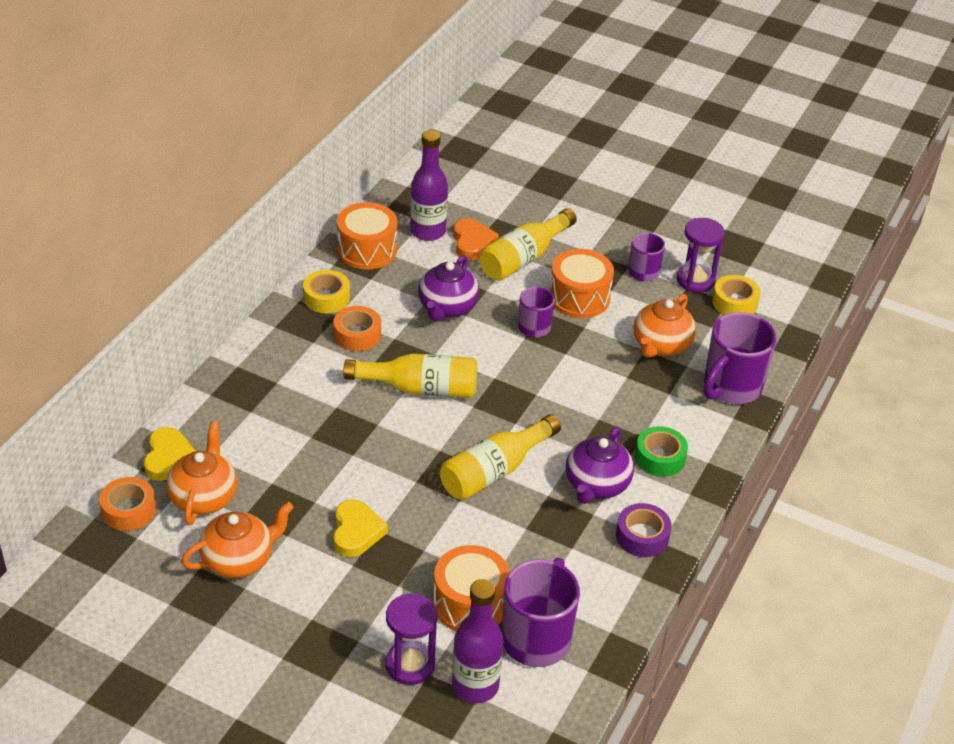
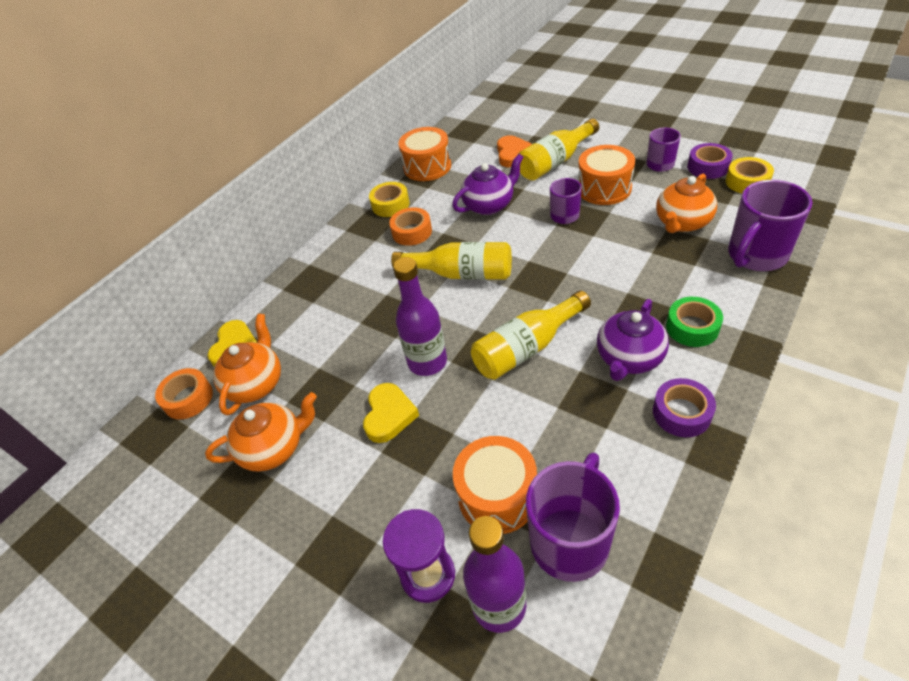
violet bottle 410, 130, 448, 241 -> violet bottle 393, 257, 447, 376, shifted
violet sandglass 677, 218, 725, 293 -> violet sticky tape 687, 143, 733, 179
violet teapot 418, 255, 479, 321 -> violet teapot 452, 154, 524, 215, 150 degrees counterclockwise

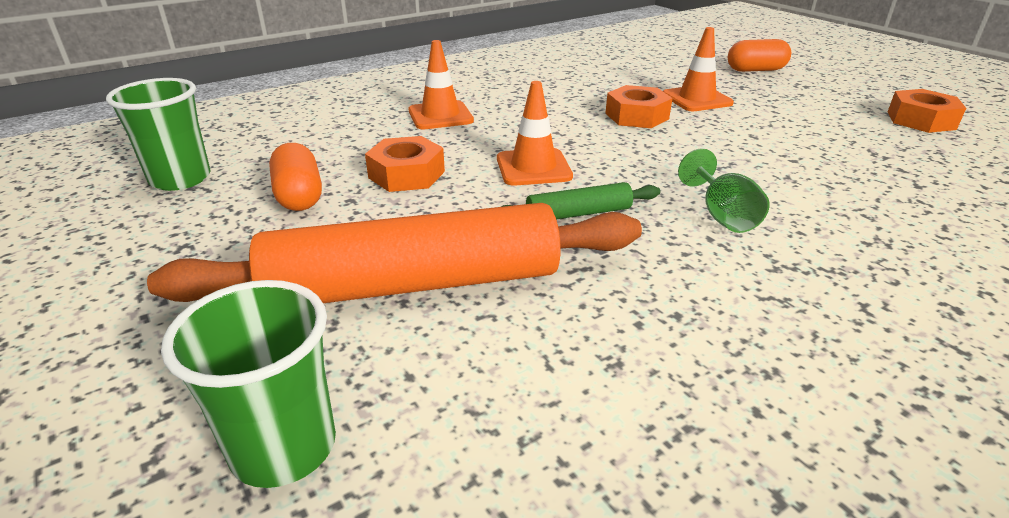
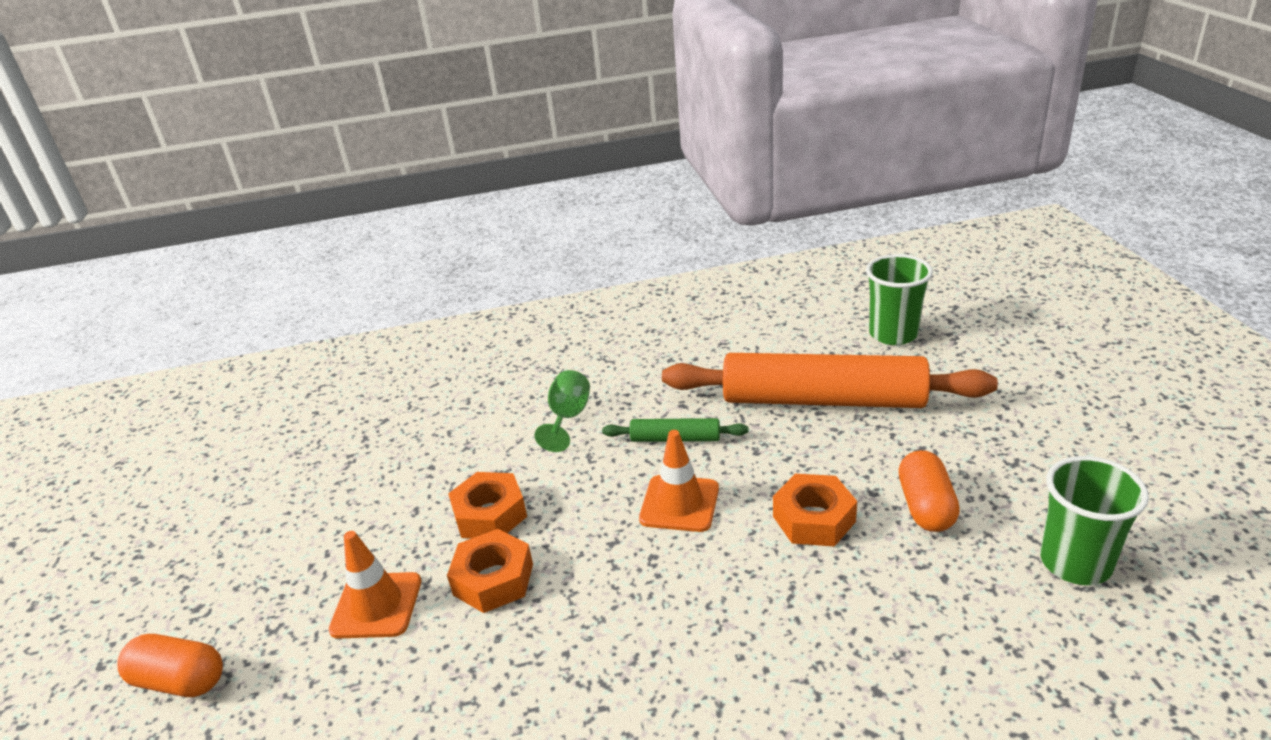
bright orange traffic cone 409, 40, 474, 129 -> none
bright orange hex nut 888, 89, 966, 133 -> bright orange hex nut 448, 472, 527, 539, shifted

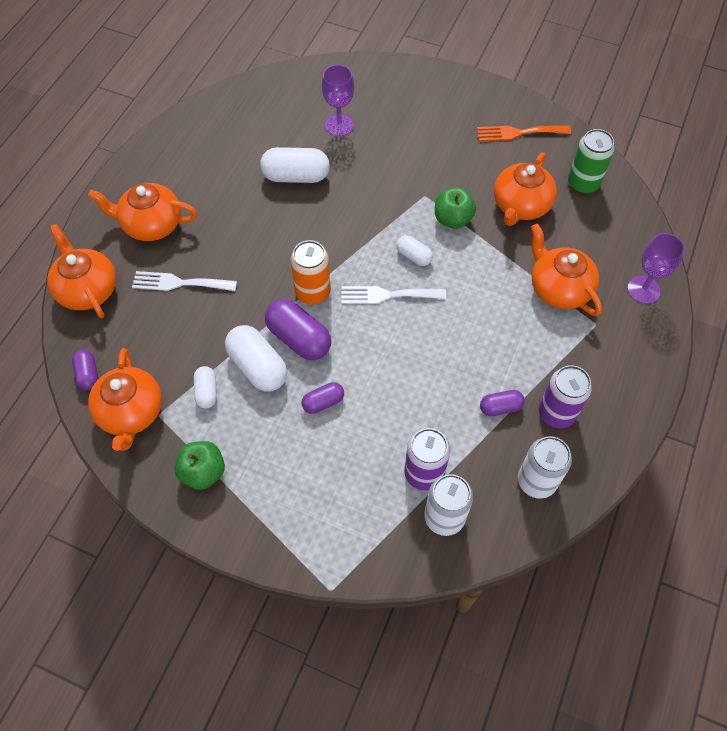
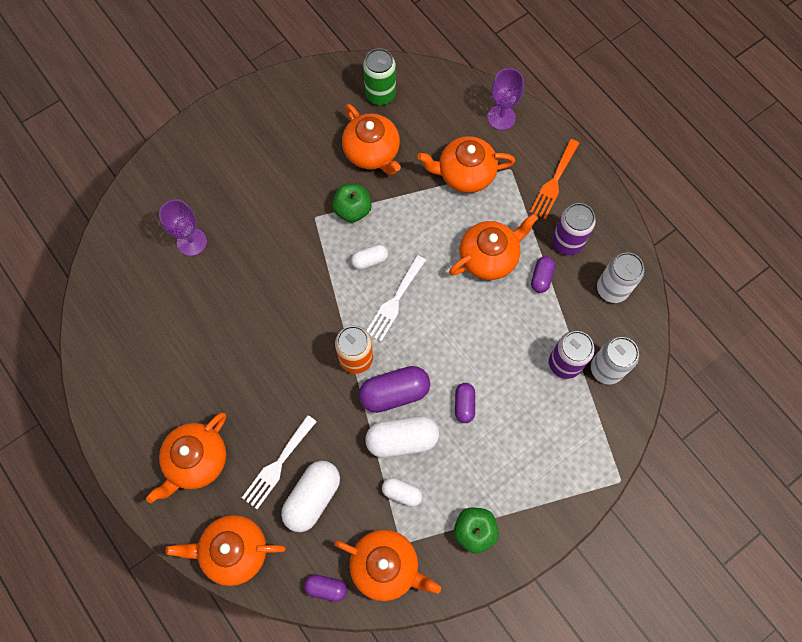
none -> bright orange teapot 449, 214, 538, 280
white capsule 260, 147, 330, 183 -> white capsule 281, 461, 340, 532, shifted
bright orange table fork 477, 126, 571, 141 -> bright orange table fork 530, 139, 579, 219, shifted

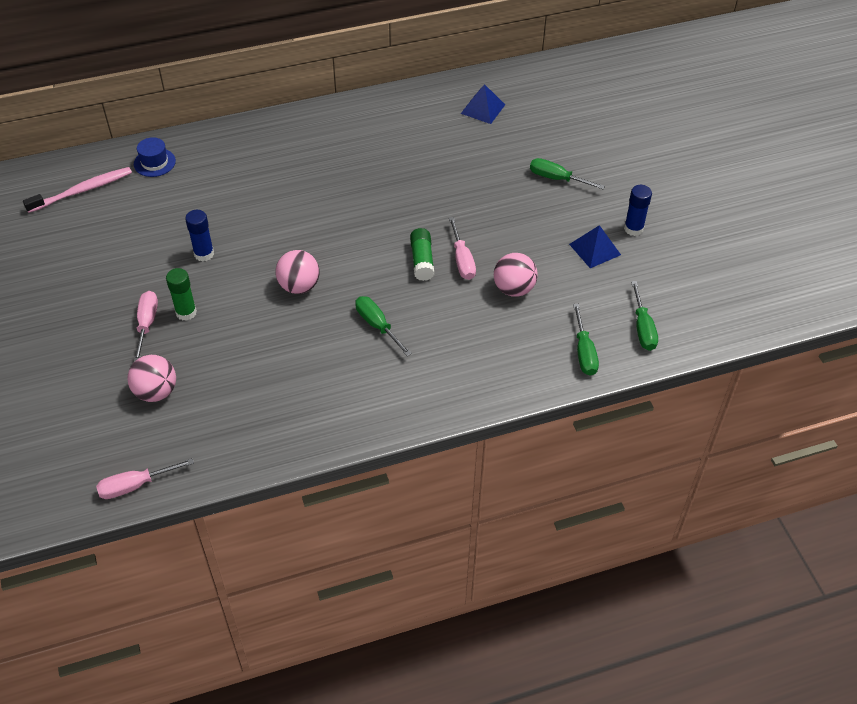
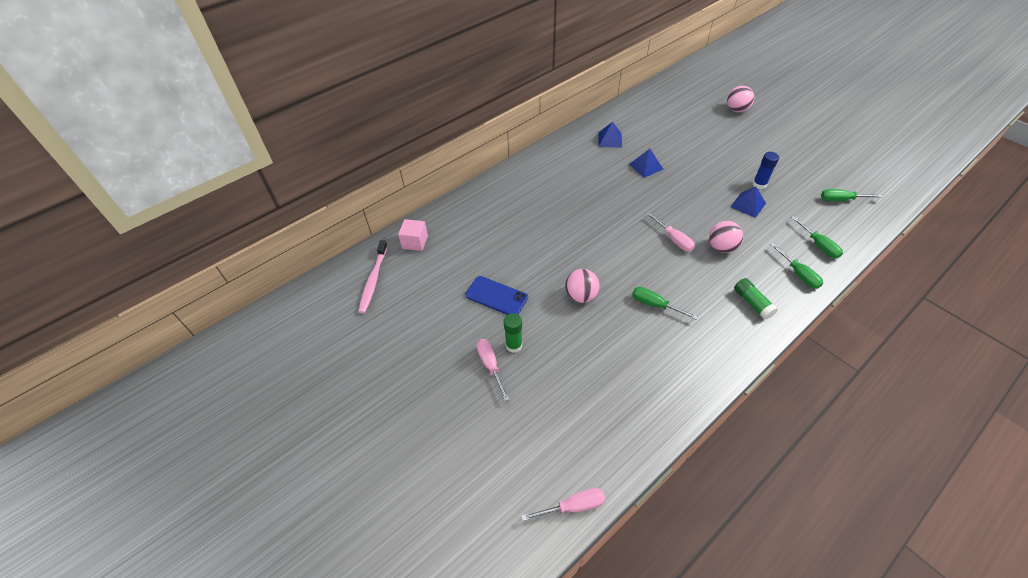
none -> blue pyramid 629, 149, 663, 178
pink sphere 127, 355, 176, 402 -> pink sphere 727, 86, 754, 112, shifted
green glue stick 410, 228, 435, 281 -> green glue stick 734, 278, 778, 320, shifted
green flat screwdriver 530, 158, 605, 189 -> green flat screwdriver 821, 189, 883, 201, shifted
blue top hat 134, 137, 176, 177 -> pink cube 398, 219, 428, 251
blue glue stick 185, 210, 214, 262 -> blue phone 465, 276, 528, 315
pink tooth brush 23, 167, 132, 213 -> pink tooth brush 358, 240, 388, 313, 150 degrees clockwise
pink flat screwdriver 96, 458, 194, 499 -> pink flat screwdriver 521, 488, 605, 521, 150 degrees counterclockwise

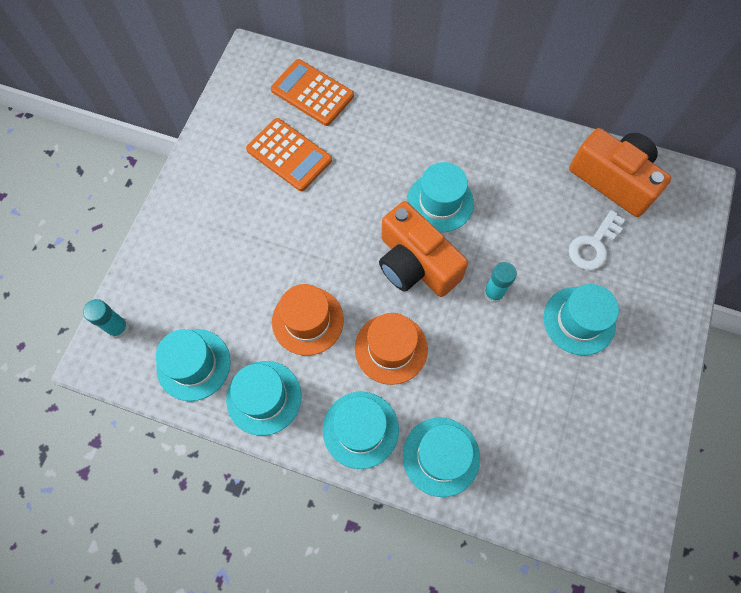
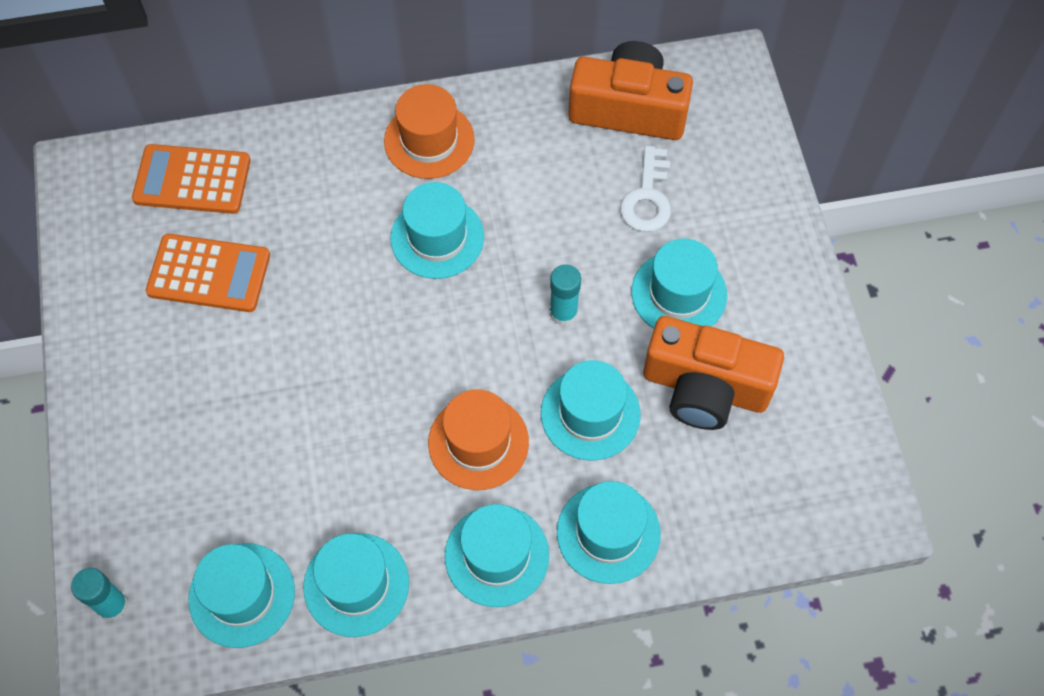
none -> aqua top hat 541, 360, 641, 460
bright orange top hat 272, 284, 344, 356 -> bright orange top hat 384, 84, 475, 179, shifted
bright orange photo camera 379, 201, 468, 297 -> bright orange photo camera 643, 316, 784, 430, shifted

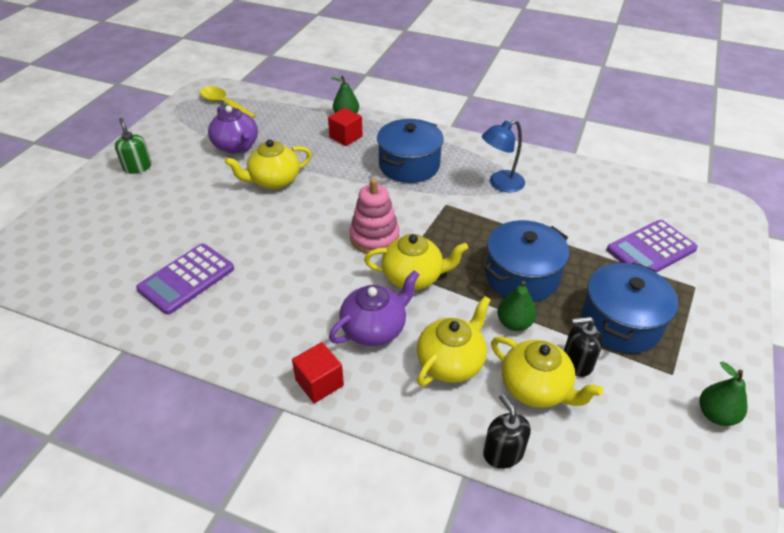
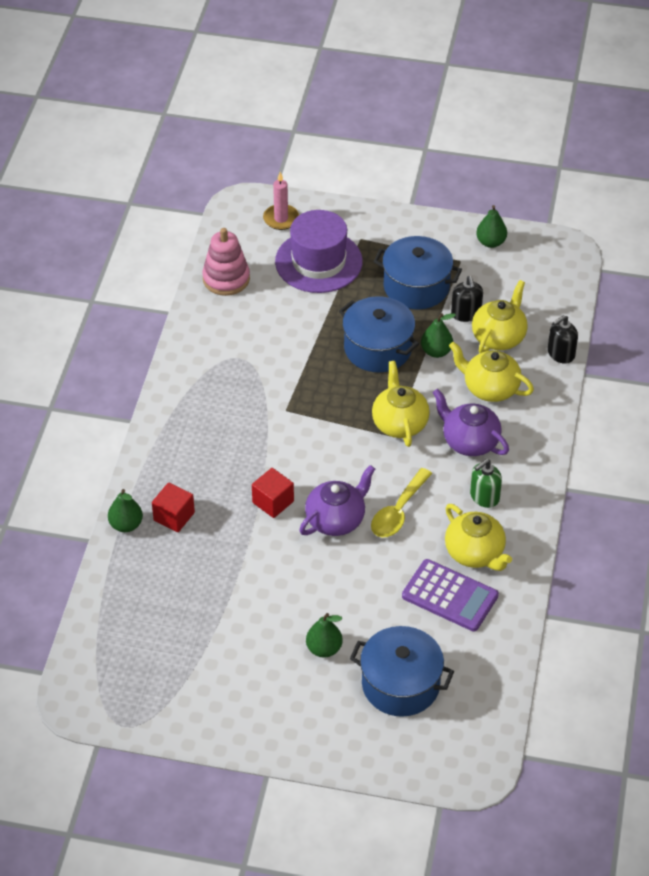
blue lamp 482, 120, 525, 193 -> none
none -> pink candle 263, 172, 299, 230
none -> green pear fruit 306, 613, 343, 658
green pump bottle 115, 118, 152, 174 -> green pump bottle 470, 459, 502, 508, shifted
bright yellow spoon 200, 86, 256, 119 -> bright yellow spoon 371, 468, 432, 537, shifted
violet teapot 208, 105, 258, 154 -> violet teapot 299, 465, 375, 536, shifted
bright yellow teapot 225, 139, 312, 190 -> bright yellow teapot 445, 504, 512, 571, shifted
crimson cube 292, 342, 344, 403 -> crimson cube 252, 468, 294, 518, shifted
pink stacking toy 350, 178, 400, 254 -> pink stacking toy 202, 228, 250, 296, shifted
blue cooking pot 377, 119, 444, 183 -> blue cooking pot 350, 626, 454, 717, shifted
violet pocket calculator 607, 220, 698, 273 -> violet top hat 275, 210, 363, 293

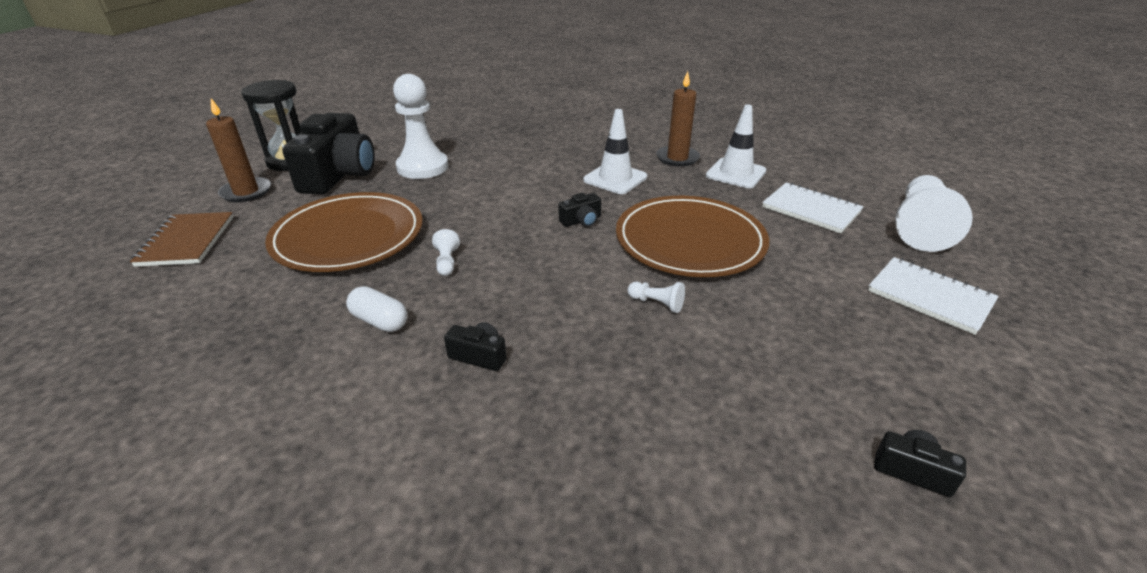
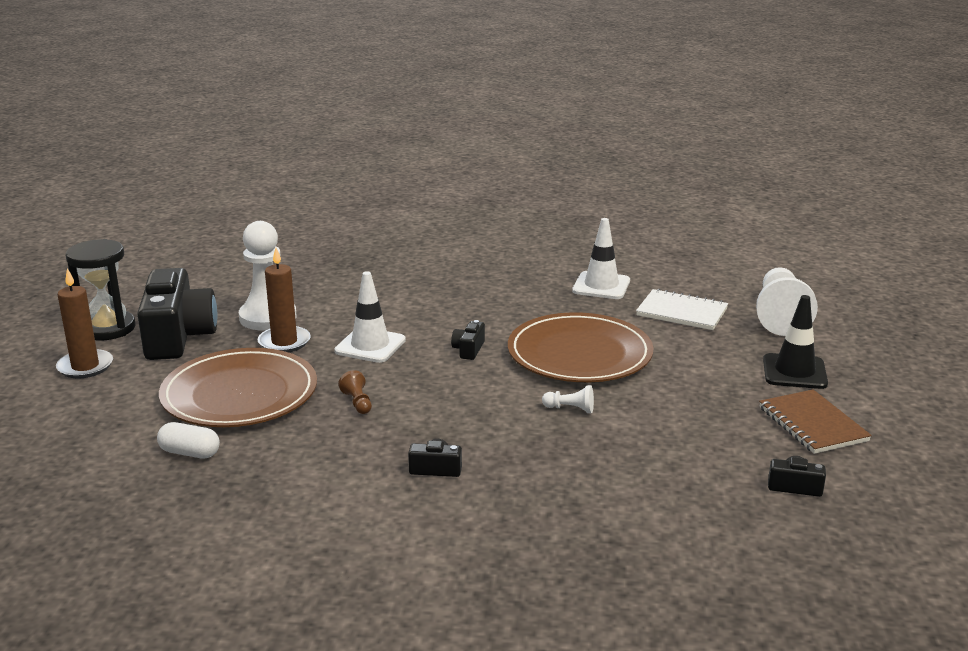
dark brown notebook 130, 212, 233, 267 -> dark brown notebook 759, 389, 872, 454, shifted
white capsule 346, 286, 407, 332 -> white capsule 157, 422, 220, 458, shifted
white traffic cone 583, 109, 647, 194 -> white traffic cone 334, 271, 406, 363, shifted
dark brown candle 656, 71, 700, 167 -> dark brown candle 258, 248, 311, 352, shifted
white notebook 868, 257, 999, 335 -> ebony traffic cone 763, 295, 828, 389
white pawn 432, 229, 460, 276 -> dark brown pawn 338, 370, 372, 414
ebony photo camera 558, 193, 601, 227 -> ebony photo camera 451, 320, 485, 360, 150 degrees clockwise

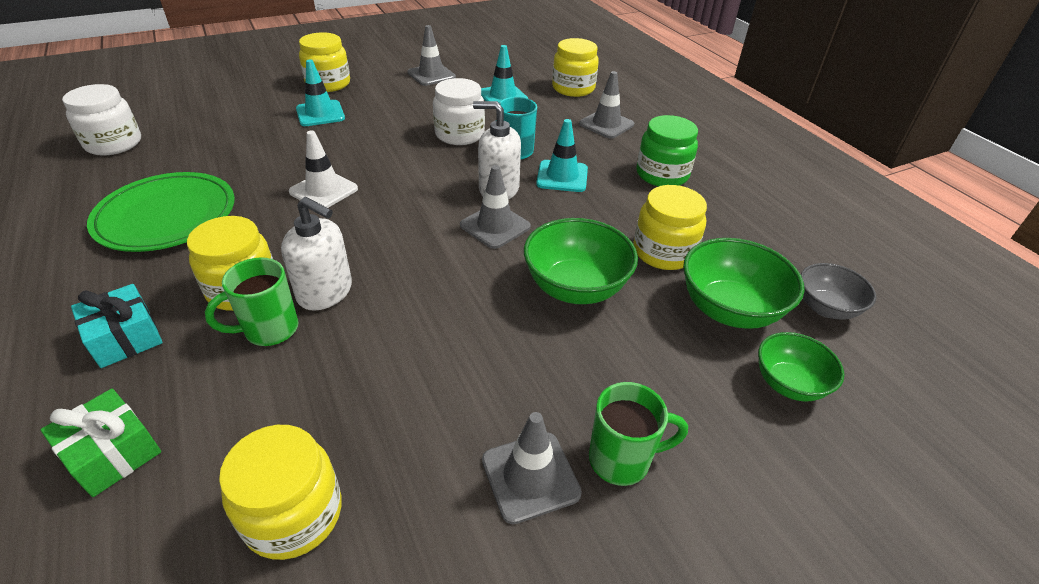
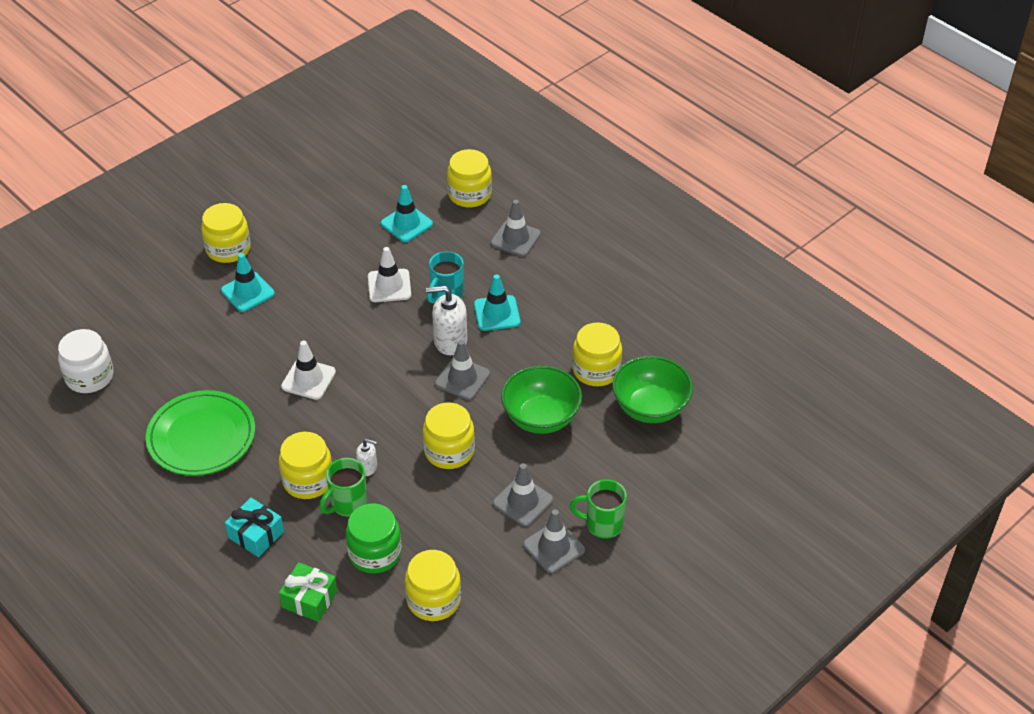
green serving bowl 758, 332, 844, 402 -> none
gray serving bowl 801, 263, 877, 319 -> none
none -> bright yellow preserve jar 423, 403, 475, 469
gray traffic cone 407, 25, 456, 86 -> gray traffic cone 493, 463, 553, 527, shifted
green preserve jar 636, 115, 698, 187 -> green preserve jar 346, 504, 402, 574, shifted
white preserve jar 433, 78, 485, 145 -> white traffic cone 368, 247, 411, 302
green coffee mug 589, 382, 688, 486 -> green coffee mug 570, 479, 627, 539, 150 degrees counterclockwise
white pump bottle 281, 197, 352, 311 -> white pump bottle 356, 439, 377, 476, x0.54

